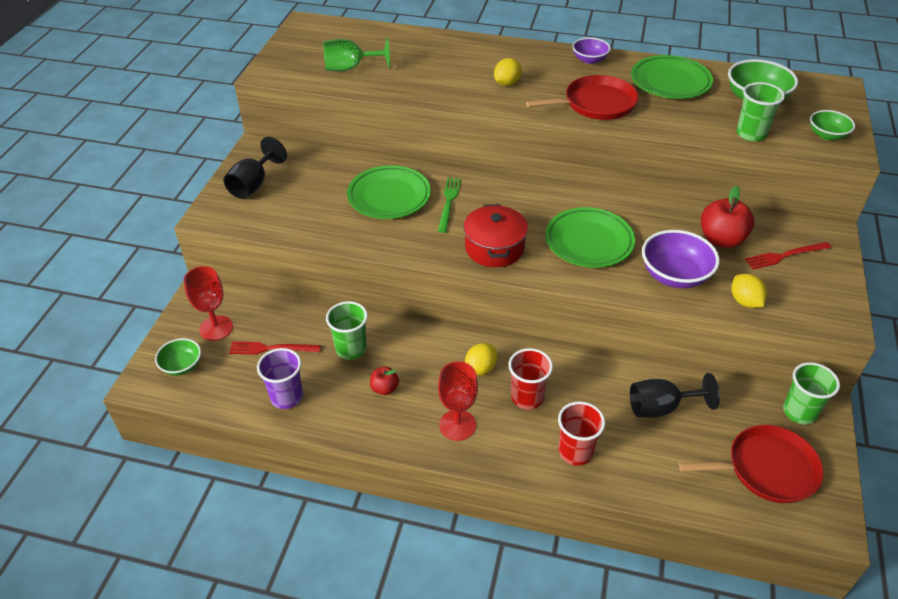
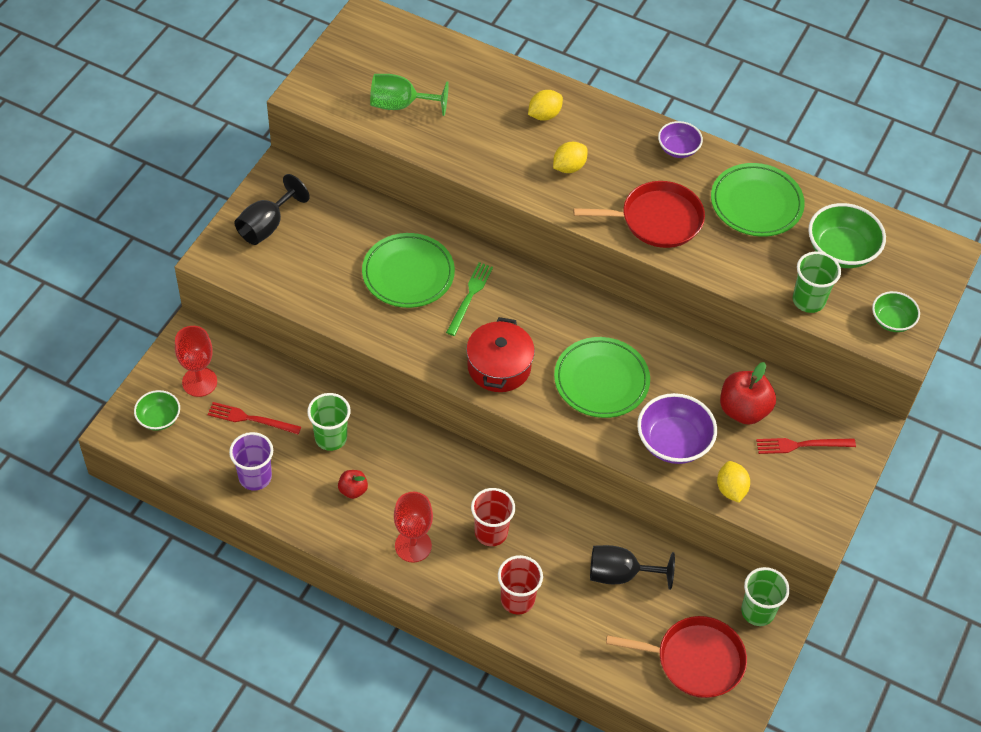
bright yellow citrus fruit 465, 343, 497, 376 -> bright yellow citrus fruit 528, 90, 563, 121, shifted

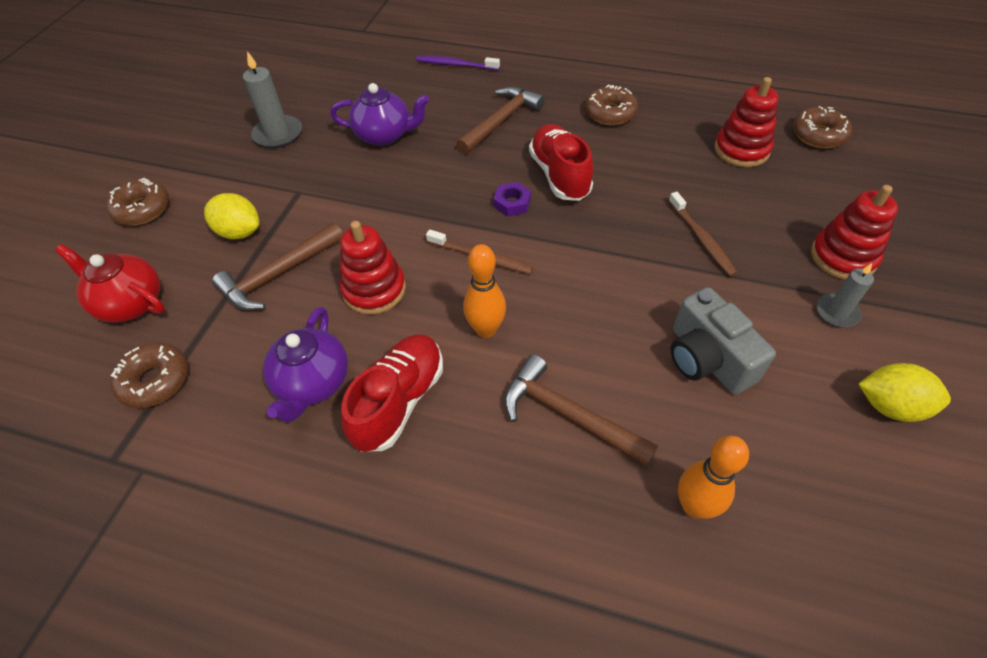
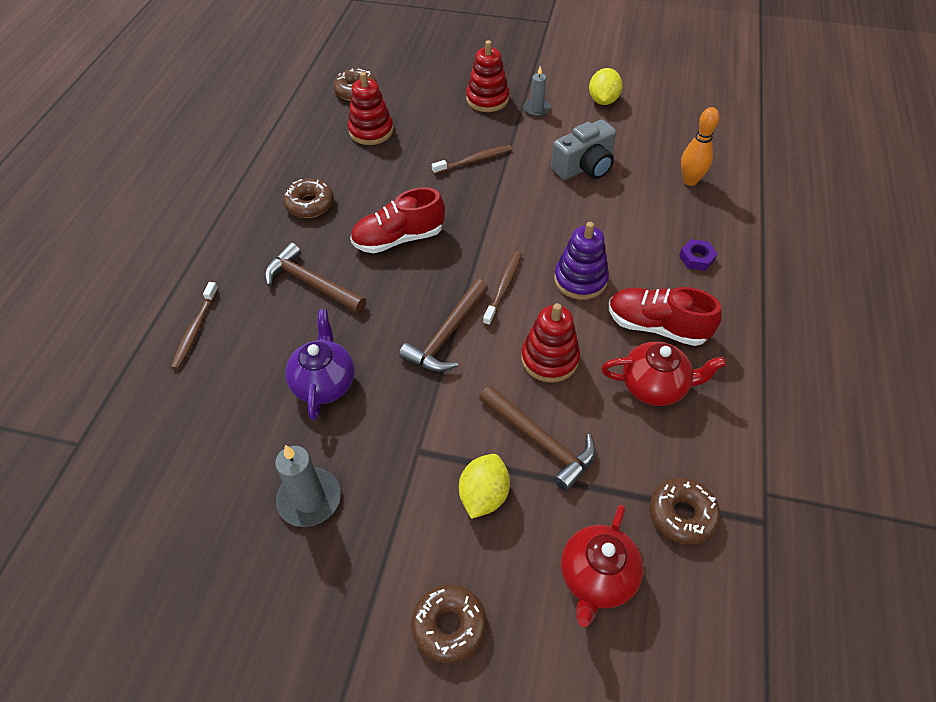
violet hex nut 493, 182, 531, 217 -> violet hex nut 679, 239, 718, 271, shifted
dark brown hammer 504, 354, 658, 466 -> dark brown hammer 399, 279, 488, 372, shifted
bright orange tenpin 463, 244, 506, 338 -> violet stacking toy 554, 222, 609, 300
violet teapot 263, 307, 348, 422 -> crimson teapot 601, 341, 726, 406
violet tooth brush 416, 56, 500, 70 -> dark brown tooth brush 171, 282, 218, 370

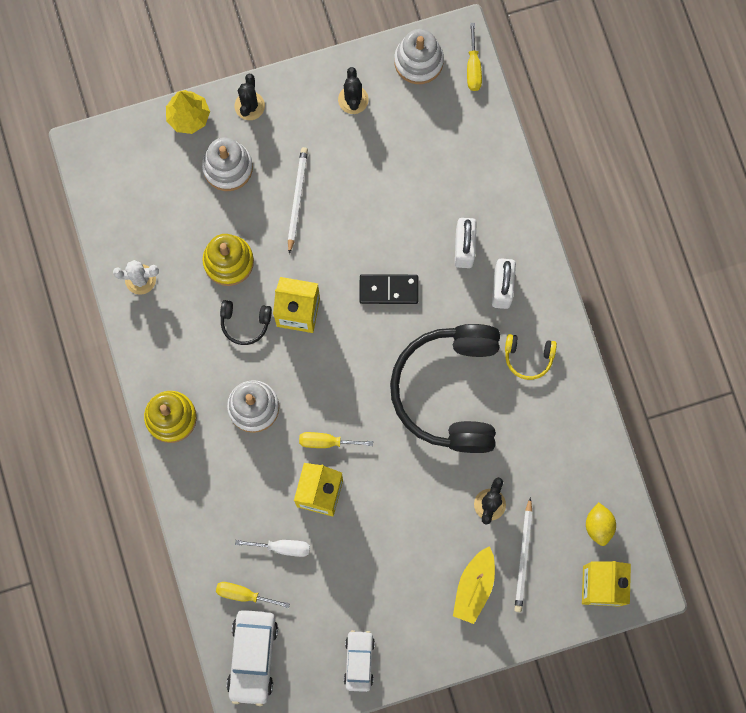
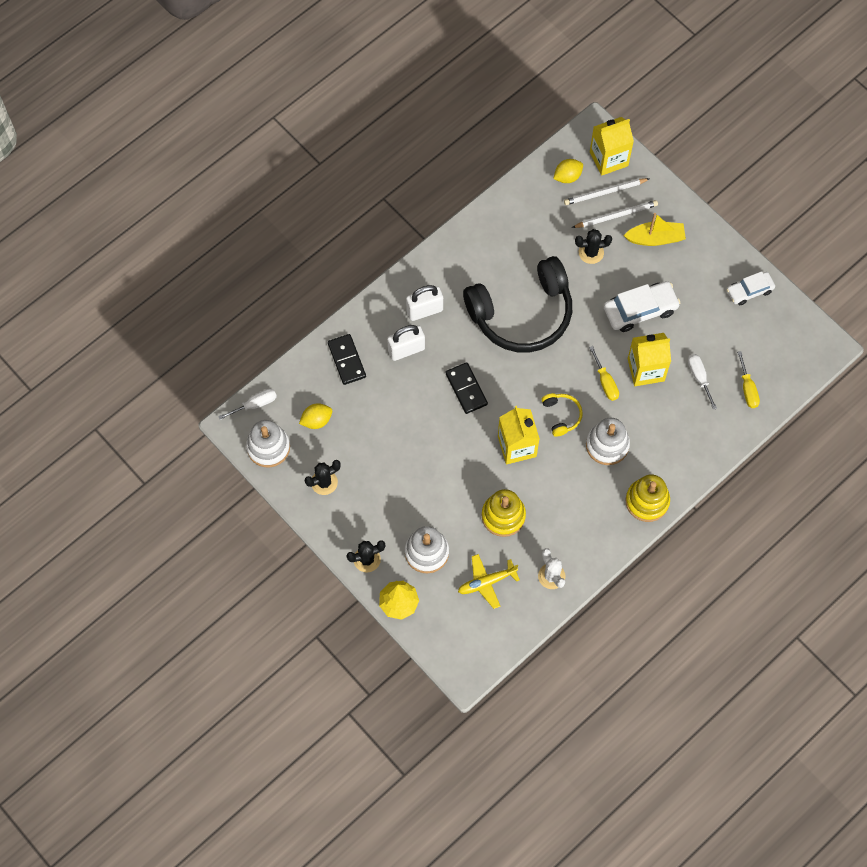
ebony headphones 220, 300, 272, 345 -> none
none -> bright yellow citrus fruit 299, 403, 332, 429
none -> ebony domino piece 328, 334, 366, 385
none -> bright yellow plane 458, 554, 520, 609
white car 226, 610, 278, 706 -> white car 604, 281, 680, 332, shifted
white lead pencil 288, 147, 308, 254 -> white lead pencil 564, 178, 650, 205, shifted
bright yellow headphones 505, 334, 557, 380 -> bright yellow headphones 541, 393, 583, 437, shifted
bright yellow flat screwdriver 467, 23, 482, 91 -> white flat screwdriver 218, 389, 277, 420

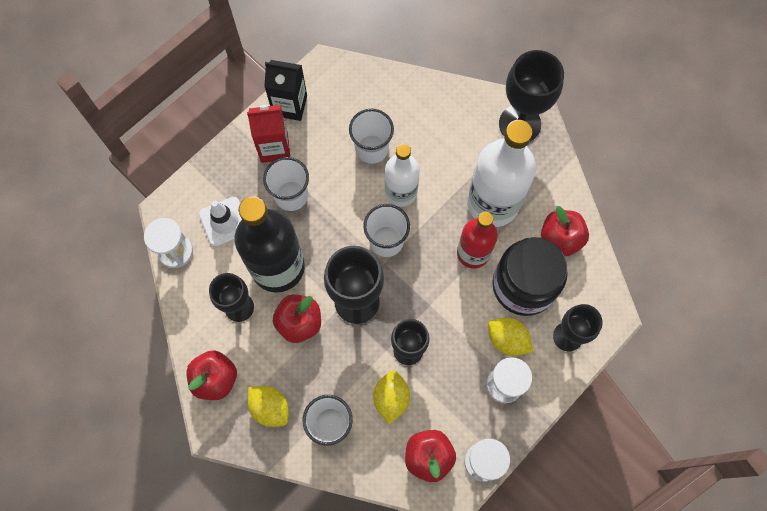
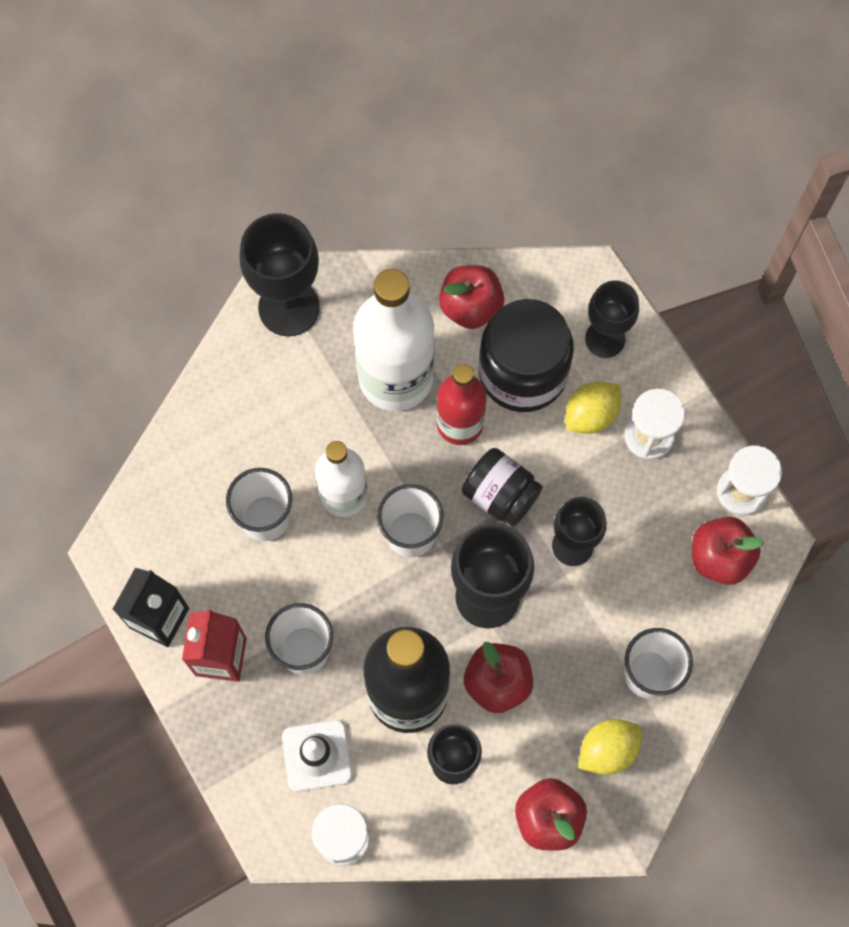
bright yellow citrus fruit 373, 371, 410, 425 -> none
none -> ebony preserve jar 462, 448, 543, 526

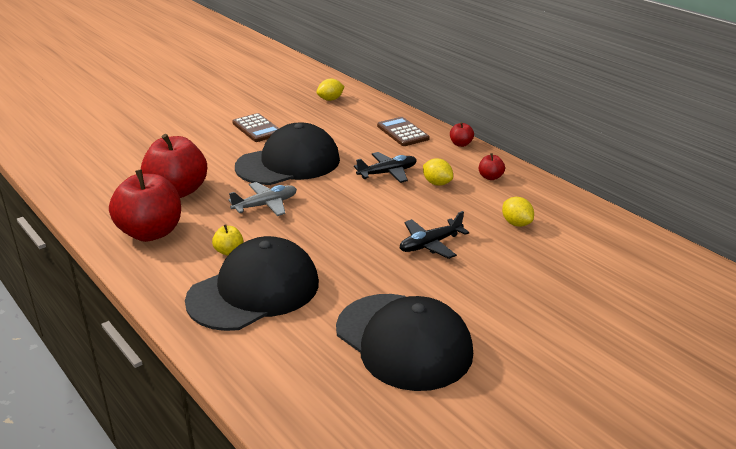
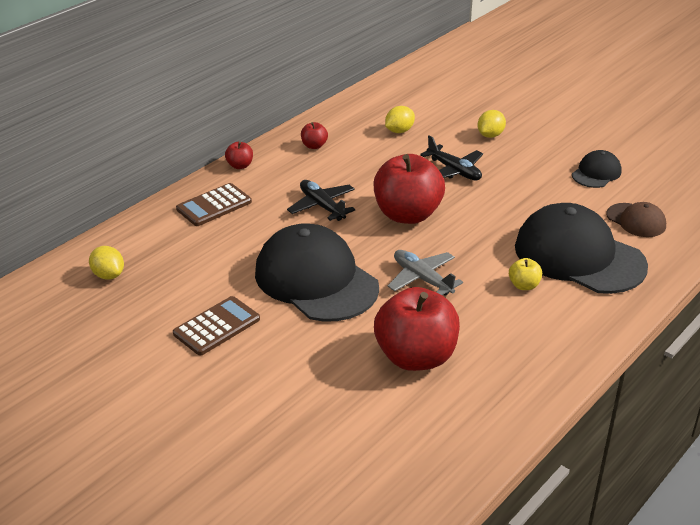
none -> dark brown peaked cap 606, 202, 666, 237
crimson apple 109, 169, 181, 242 -> crimson apple 374, 154, 445, 224, shifted
bright yellow citrus fruit 423, 158, 453, 186 -> bright yellow citrus fruit 477, 110, 506, 138, shifted
ebony peaked cap 336, 294, 473, 391 -> ebony peaked cap 572, 150, 622, 188, x0.48

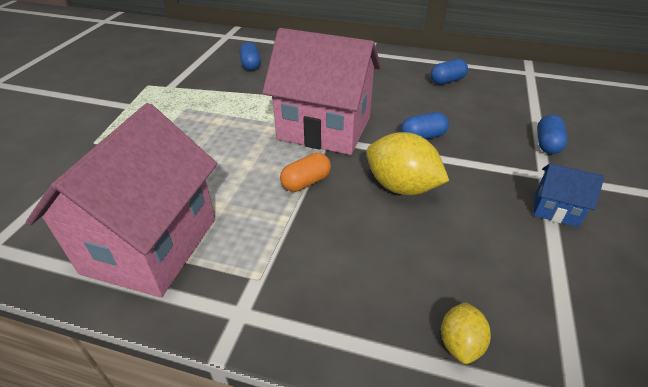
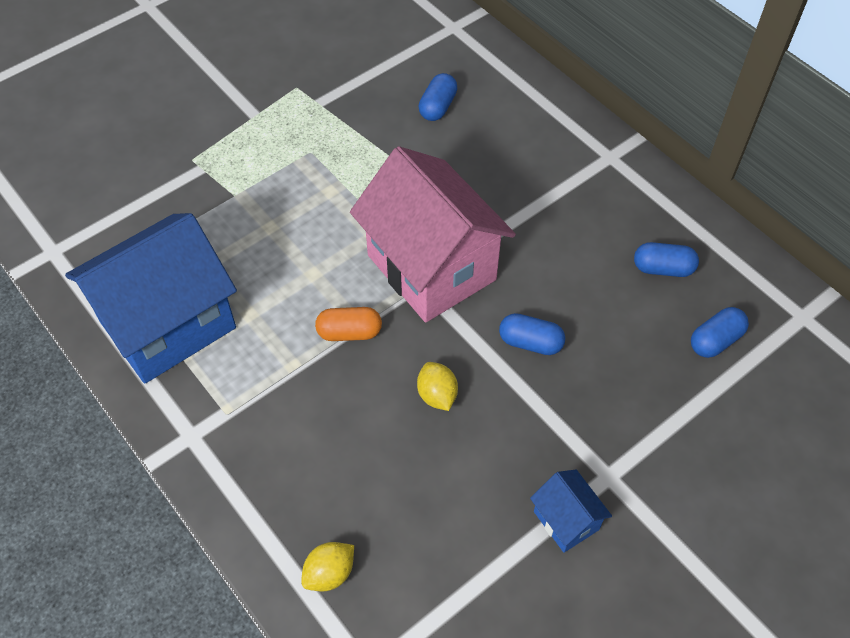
blue capsule 537, 115, 568, 154 -> blue capsule 691, 307, 749, 358, shifted
pink cottage 26, 103, 217, 297 -> blue cottage 65, 213, 237, 383
bright yellow citrus fruit 366, 132, 449, 195 -> bright yellow citrus fruit 417, 362, 458, 411, x0.55

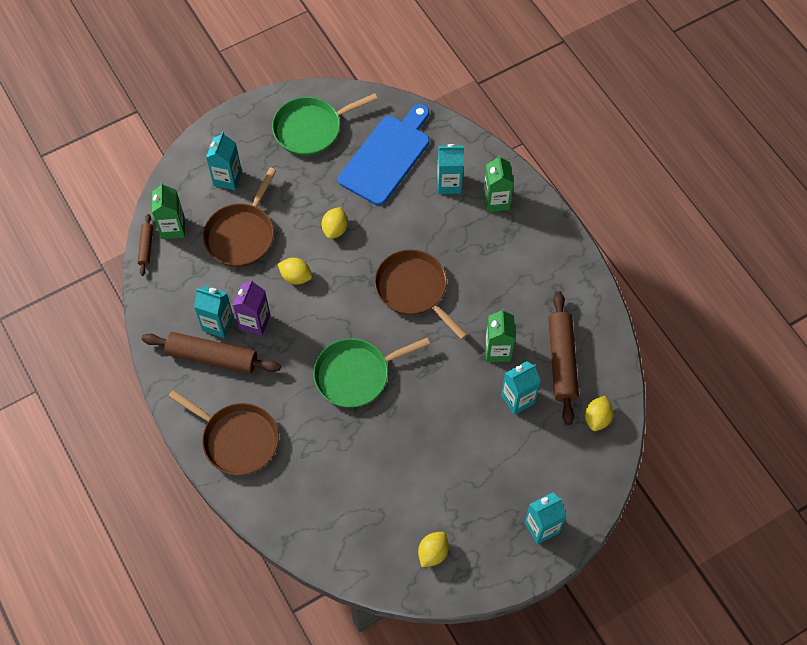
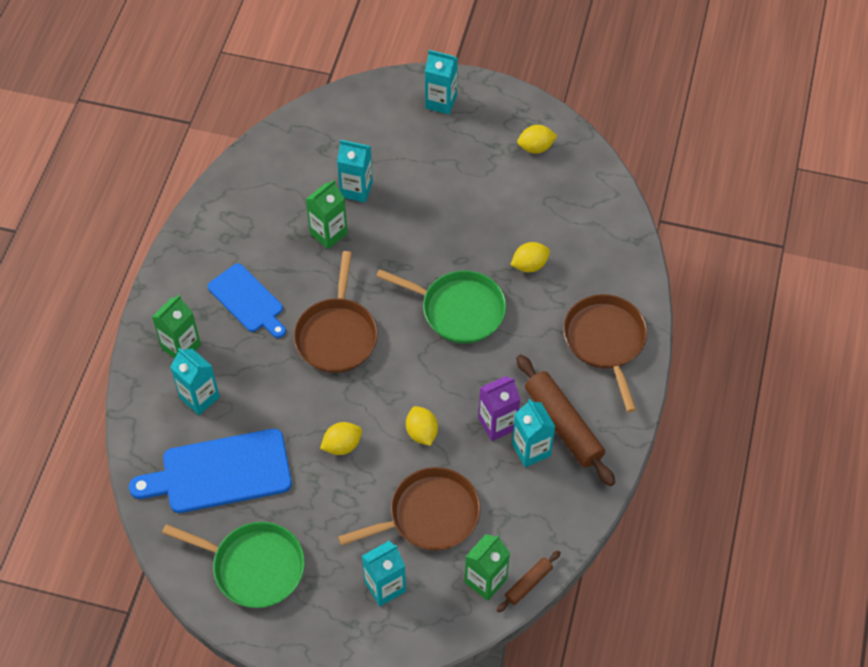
dark brown pastry roller 548, 291, 579, 425 -> none
none -> blue chopping board 208, 263, 286, 338
bright yellow citrus fruit 585, 396, 613, 431 -> bright yellow citrus fruit 511, 242, 550, 272, shifted

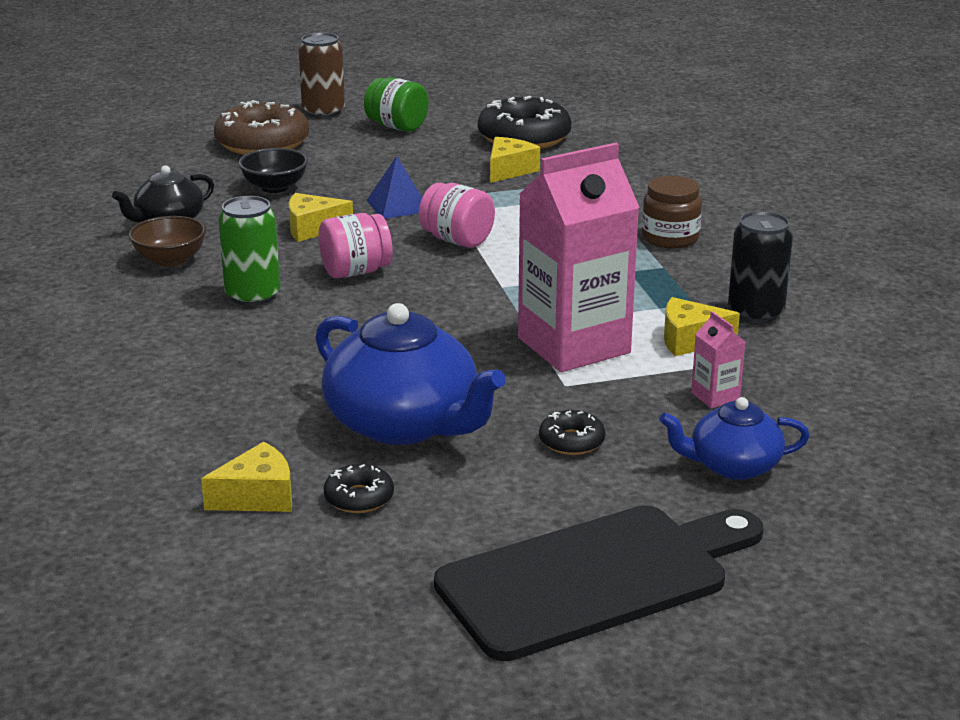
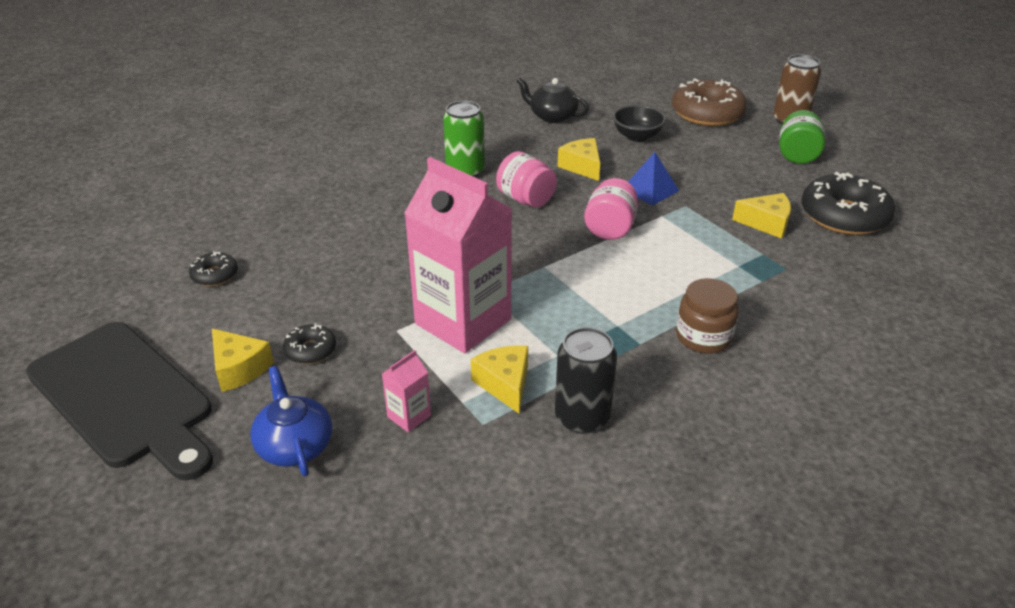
dark brown serving bowl 129, 216, 206, 267 -> none
blue teapot 315, 303, 506, 445 -> none
bright yellow piece of cheese 201, 442, 292, 512 -> bright yellow piece of cheese 212, 329, 274, 392, shifted

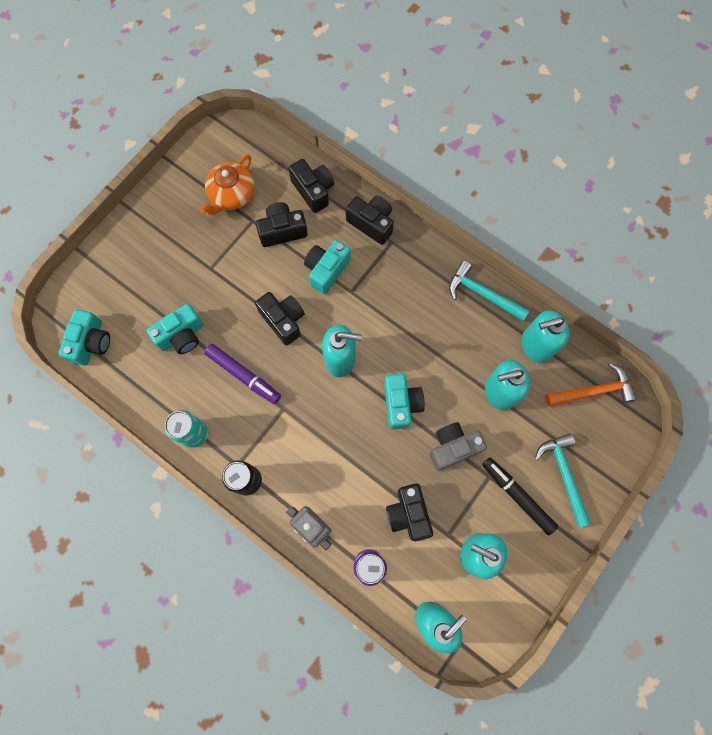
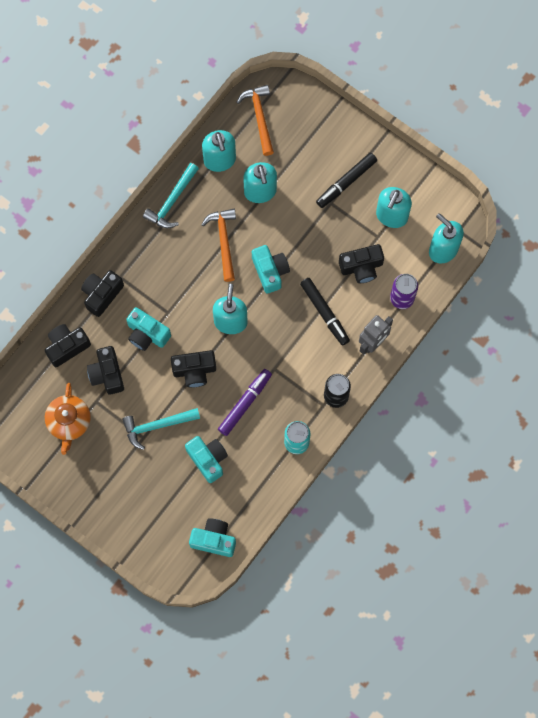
gray photo camera 430, 422, 487, 471 -> none
none -> bright orange hammer 201, 209, 236, 282
none -> ebony marker 300, 278, 350, 346
aqua hammer 535, 433, 591, 527 -> aqua hammer 122, 408, 200, 450, shifted
bright orange teapot 200, 154, 254, 215 -> bright orange teapot 45, 383, 91, 455, 60 degrees clockwise
ebony photo camera 255, 292, 305, 346 -> ebony photo camera 171, 350, 216, 388, 150 degrees counterclockwise
aqua photo camera 384, 374, 425, 429 -> aqua photo camera 252, 245, 290, 293, 75 degrees clockwise

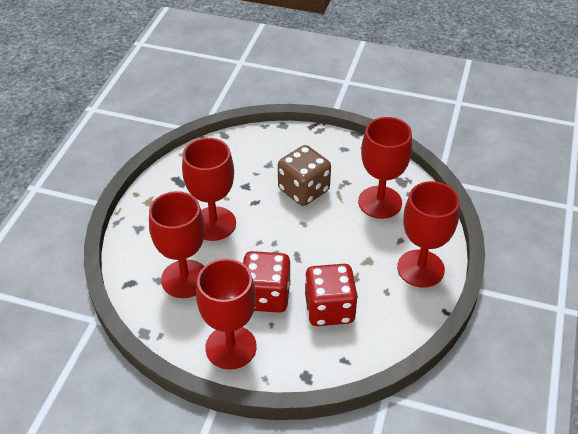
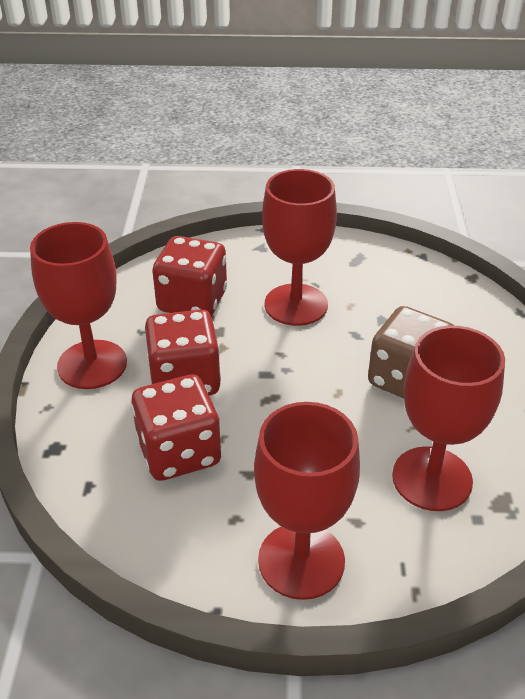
crimson chalice 149, 191, 205, 298 -> crimson game die 152, 236, 227, 316

